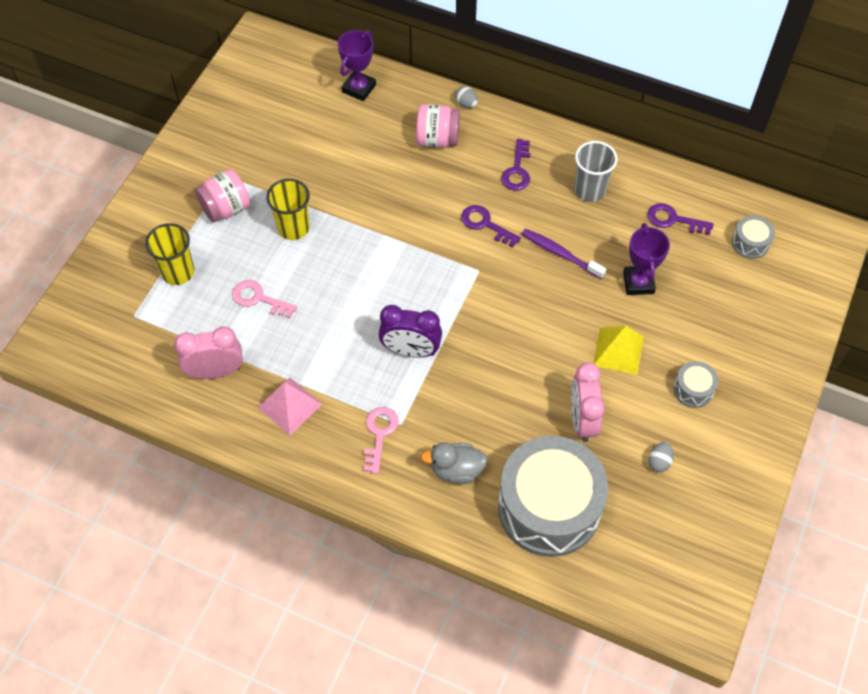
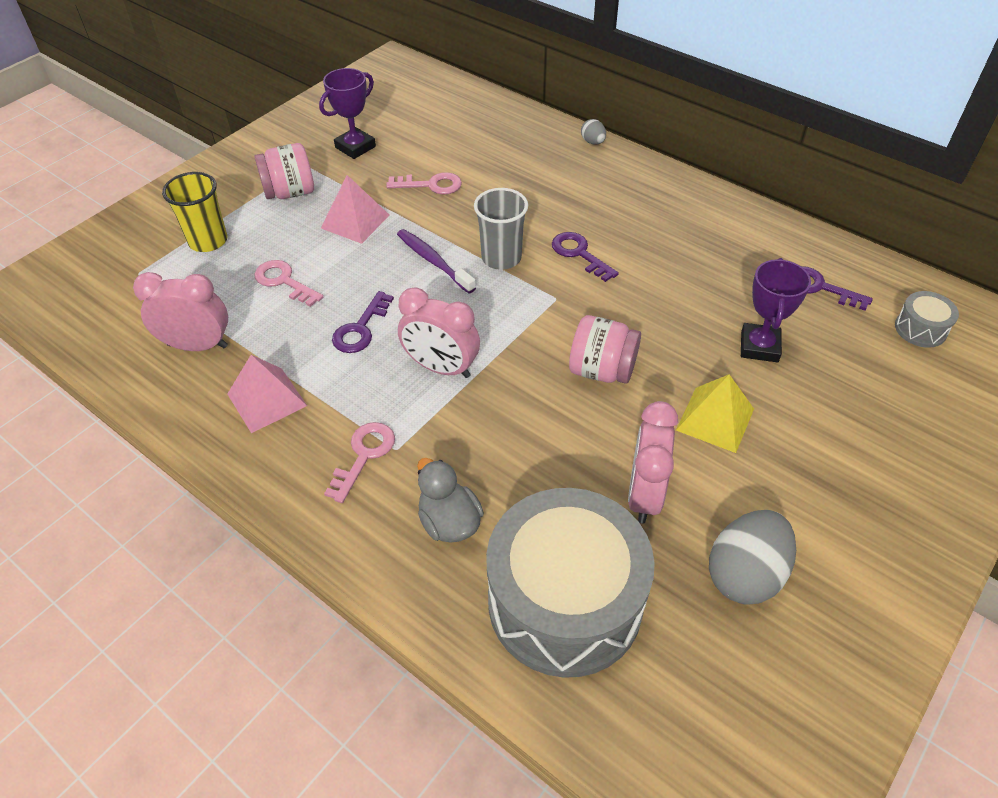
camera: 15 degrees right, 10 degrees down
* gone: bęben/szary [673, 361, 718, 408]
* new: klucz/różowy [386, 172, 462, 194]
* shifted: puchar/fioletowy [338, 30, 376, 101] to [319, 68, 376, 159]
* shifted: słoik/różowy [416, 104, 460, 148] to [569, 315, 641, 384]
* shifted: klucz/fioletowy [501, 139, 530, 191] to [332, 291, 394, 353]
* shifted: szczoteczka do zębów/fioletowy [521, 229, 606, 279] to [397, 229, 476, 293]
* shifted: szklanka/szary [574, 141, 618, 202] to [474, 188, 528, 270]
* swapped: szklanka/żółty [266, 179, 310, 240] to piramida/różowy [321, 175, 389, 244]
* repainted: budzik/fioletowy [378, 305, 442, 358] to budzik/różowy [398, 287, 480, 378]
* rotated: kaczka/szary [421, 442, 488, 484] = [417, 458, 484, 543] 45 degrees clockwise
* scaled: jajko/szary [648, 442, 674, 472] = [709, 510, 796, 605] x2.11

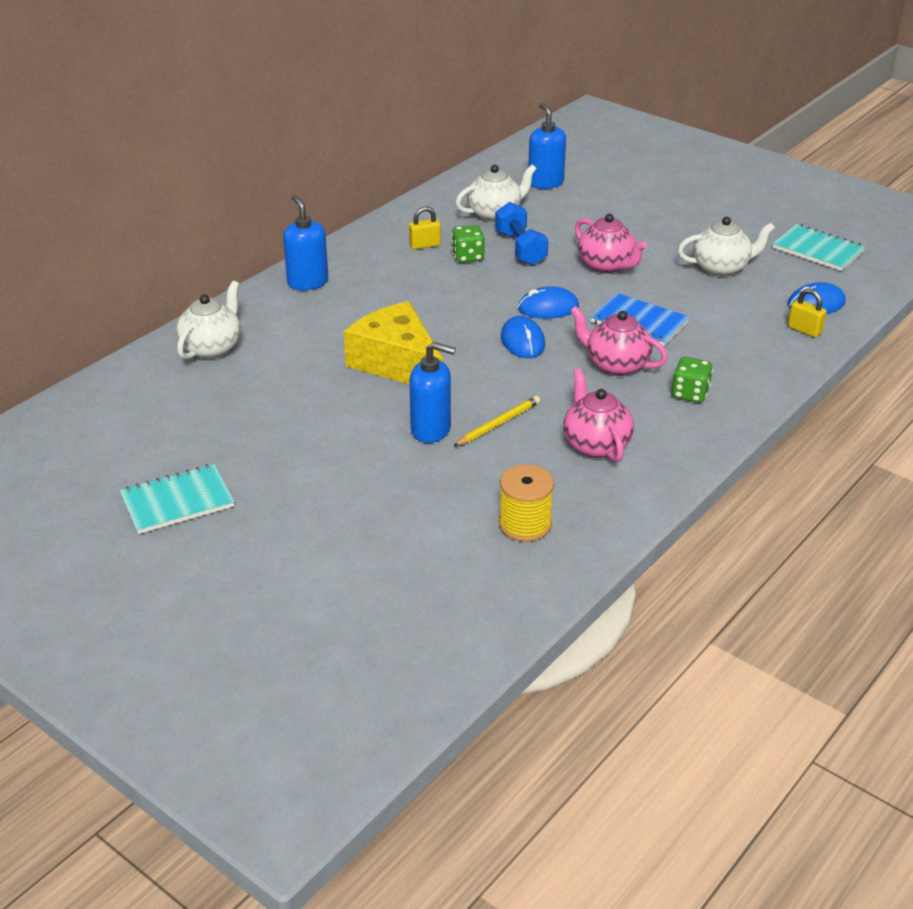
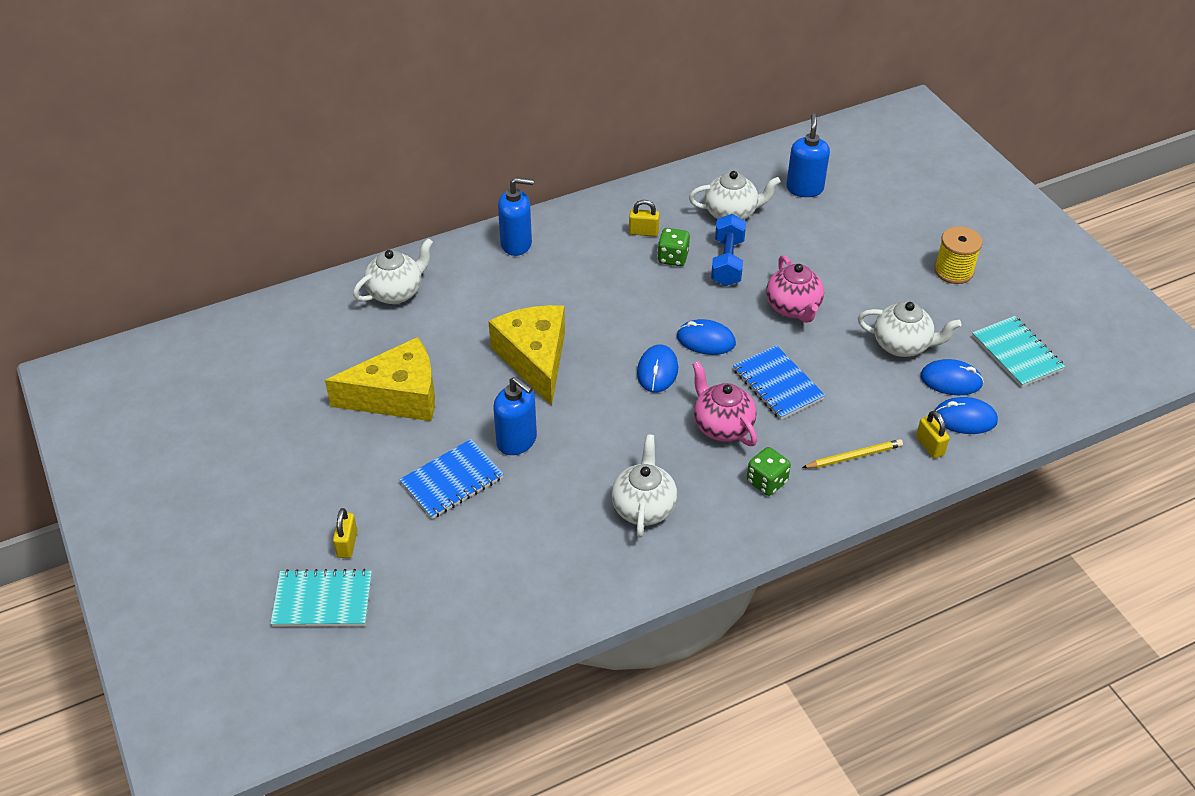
camera: 25 degrees right, 10 degrees up
* new: ser/żółty [325, 337, 435, 421]
* new: kłódka/żółty [333, 508, 357, 558]
* new: zeszyt/niebieski [399, 439, 504, 519]
* new: myszka/niebieski [920, 359, 984, 395]
* shifted: zeszyt/turkusowy [120, 464, 234, 534] to [270, 569, 372, 627]
* shifted: ołówek/żółty [454, 396, 540, 446] to [802, 439, 903, 468]
* shifted: szpulka/żółty [499, 464, 554, 542] to [934, 226, 983, 284]
* repainted: imbryk/różowy [563, 369, 634, 462] to imbryk/biały [612, 434, 677, 538]
* rotated: dozownik mydła/niebieski [283, 195, 328, 290] = [498, 177, 534, 256] 90 degrees clockwise

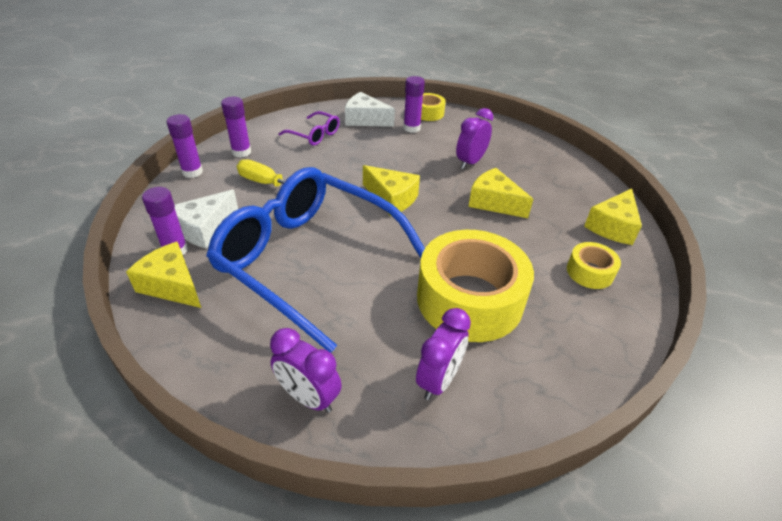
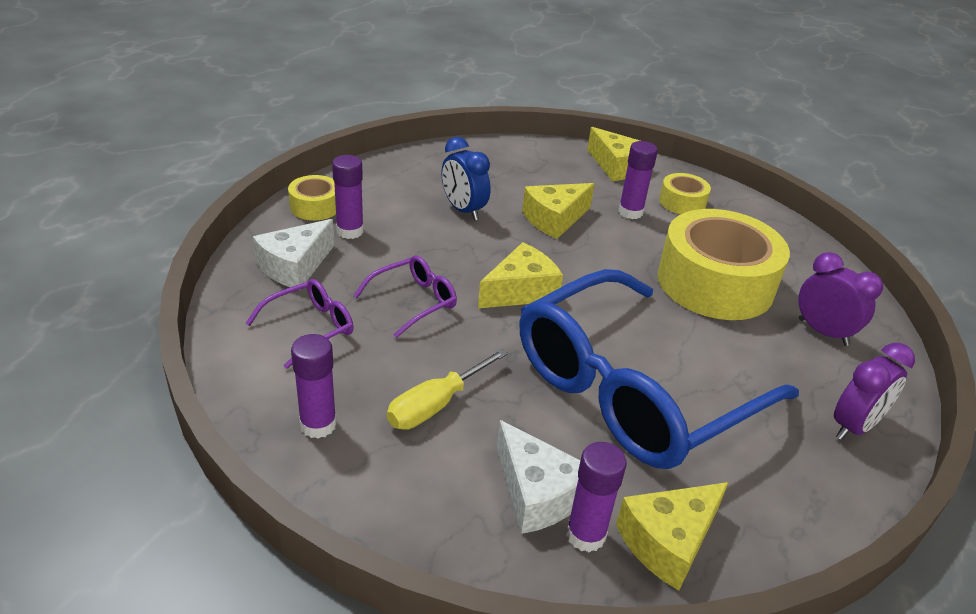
camera: 75 degrees left, 5 degrees down
* new: okulary/fioletowy [354, 255, 457, 338]
* shifted: klej w sztyfcie/fioletowy [167, 114, 203, 178] to [618, 141, 658, 219]
* repainted: budzik/fioletowy [456, 108, 493, 169] to budzik/niebieski [441, 137, 491, 221]

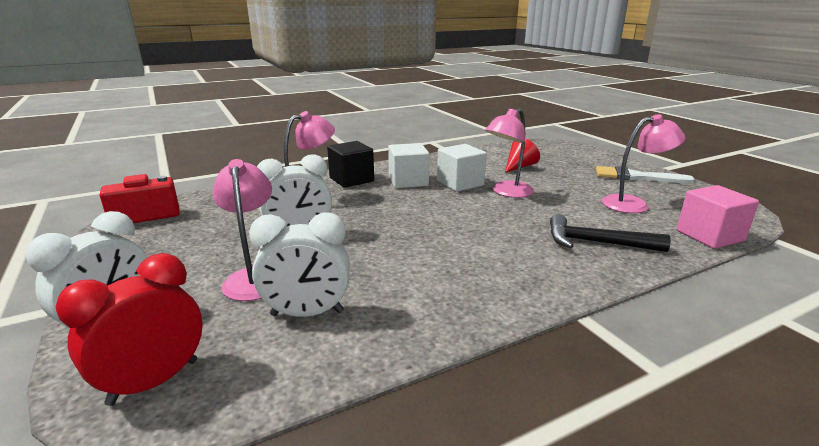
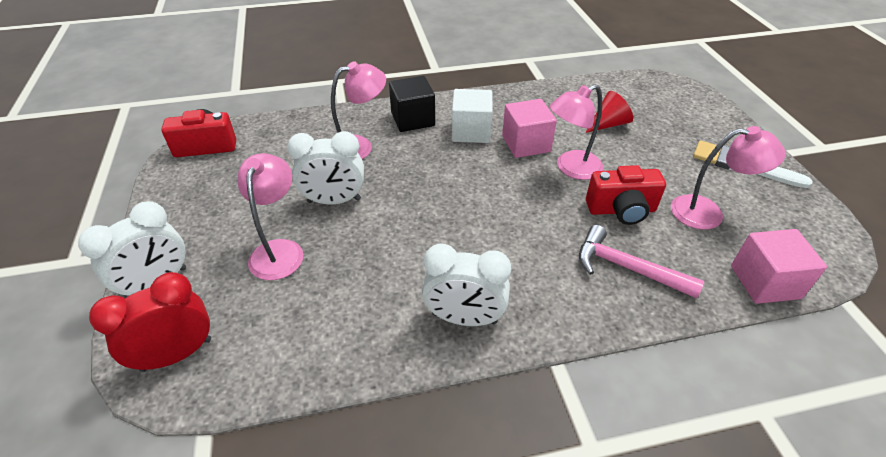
camera: 15 degrees right, 20 degrees up
* new: aparat fotograficzny/czerwony [586, 165, 666, 225]
* shifted: budzik/biały [249, 212, 350, 317] to [422, 243, 511, 326]
* repainted: sześcian/biały [437, 144, 487, 192] to sześcian/różowy [502, 99, 557, 158]
* repainted: młotek/czarny [550, 214, 671, 252] to młotek/różowy [579, 225, 704, 298]

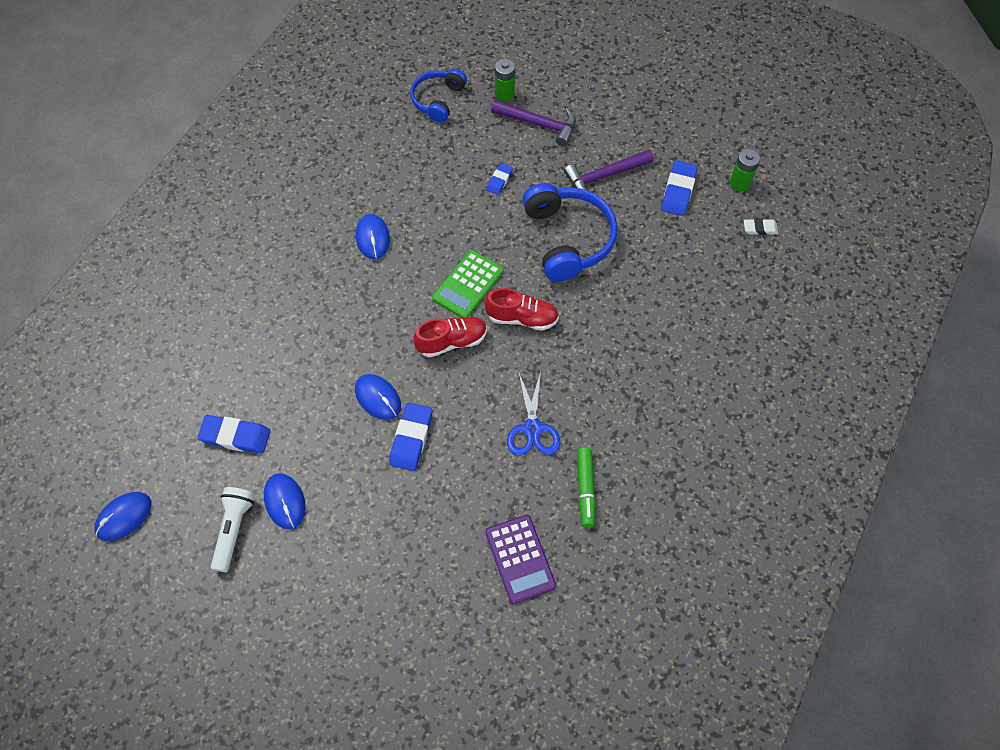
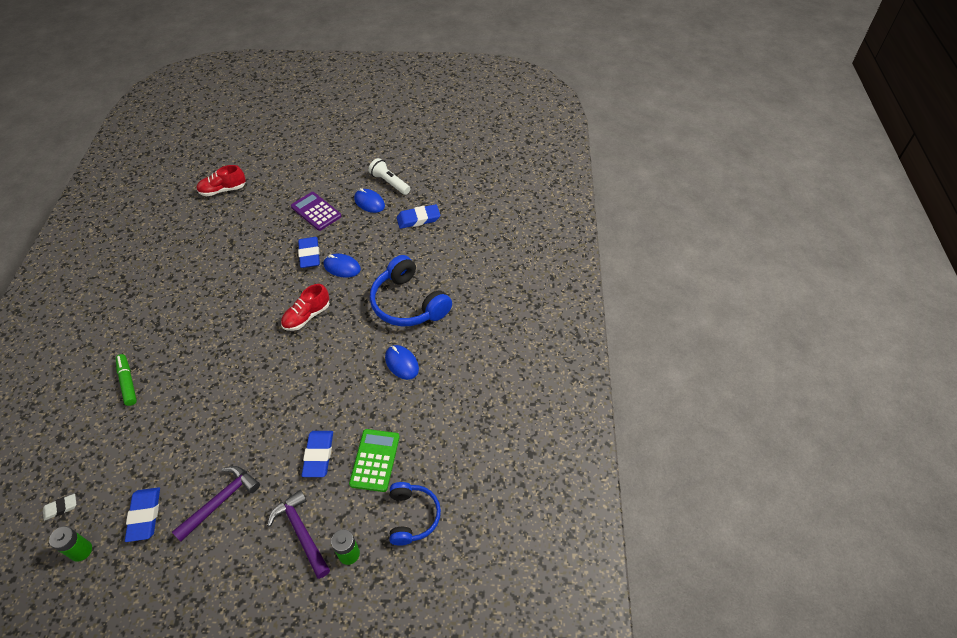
camera: 155 degrees right, 10 degrees down
* gone: myszka/niebieski [94, 492, 151, 541]
* gone: nożyczki/niebieski [507, 371, 560, 456]
* shifted: kalkulator/zielony [432, 250, 504, 318] to [349, 429, 400, 492]
* shifted: but/czerwony [485, 288, 559, 331] to [197, 165, 246, 196]
* shifted: kalkulator/fioletowy [485, 515, 556, 604] to [291, 192, 342, 231]
* shifted: słuchawki/niebieski [522, 183, 618, 282] to [370, 255, 452, 326]
* shifted: flamaster/zielony [577, 447, 596, 527] to [115, 354, 137, 406]
* rotated: latarka/biały [211, 487, 255, 572] = [368, 158, 410, 195] 150 degrees clockwise
* rotated: młotek/fioletowy [491, 100, 576, 146] = [267, 490, 330, 579] 60 degrees clockwise
* scaled: gumka do mazania/niebieski [486, 163, 513, 195] = [302, 431, 333, 477] x1.71

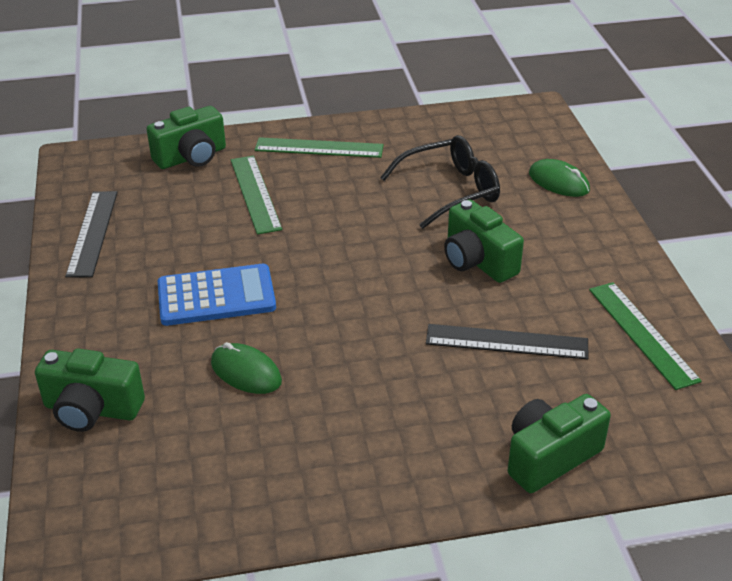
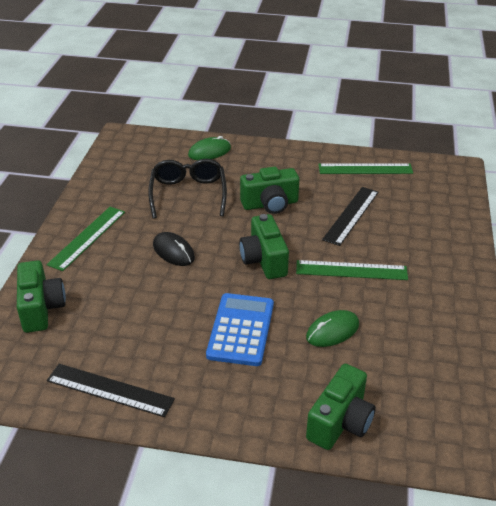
camera: 70 degrees left, 0 degrees up
* new: myszka/czarny [153, 232, 195, 266]
* shifted: linijka/zielony [231, 156, 282, 235] to [296, 260, 408, 280]
* shifted: aparat fotograficzny/zielony [508, 394, 611, 493] to [239, 214, 289, 279]

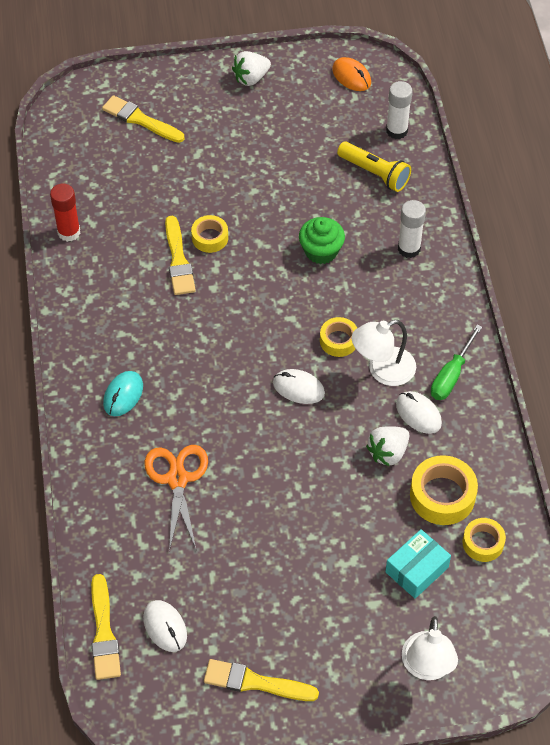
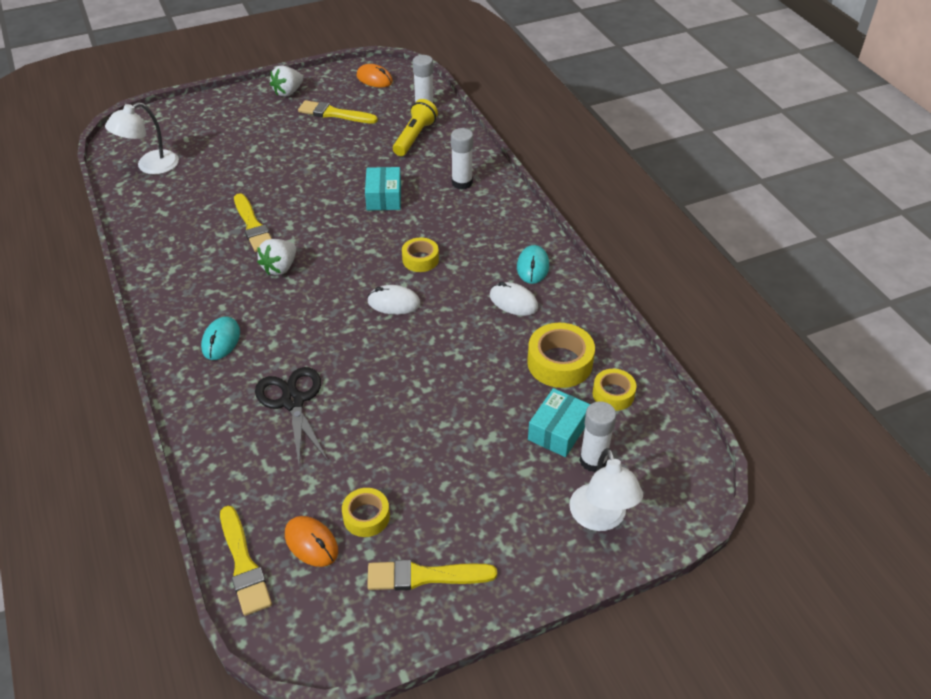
camera: 15 degrees left, 10 degrees down
* gone: klej w sztyfcie/czerwony [50, 184, 80, 242]
* new: klej w sztyfcie/biały [579, 401, 616, 472]
* shifted: pędzel/żółty [102, 95, 185, 143] to [298, 100, 378, 123]
* shifted: taśma klejąca/żółty [191, 215, 228, 253] to [342, 488, 390, 537]
* shifted: lampka/biały [352, 320, 416, 386] to [105, 102, 179, 174]
* shifted: truskawka/biały [366, 426, 410, 467] to [257, 239, 296, 275]
* swapped: muffinka/zielony [299, 217, 345, 264] to pudełko/turkusowy [365, 167, 401, 211]
* swapped: śrubokręt/zielony [431, 325, 482, 400] to myszka/turkusowy [517, 245, 549, 284]
* repainted: myszka/biały [143, 600, 187, 652] to myszka/pomarańczowy [285, 516, 338, 567]
* repainted: nożyczki/pomarańczowy [145, 445, 208, 551] to nożyczki/czarny [255, 367, 328, 467]
* rotated: latarka/żółty [337, 142, 411, 192] = [393, 99, 438, 156] 90 degrees counterclockwise

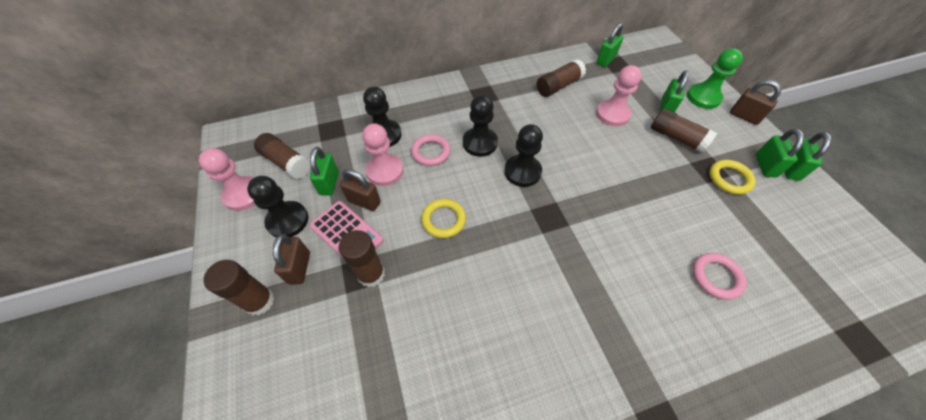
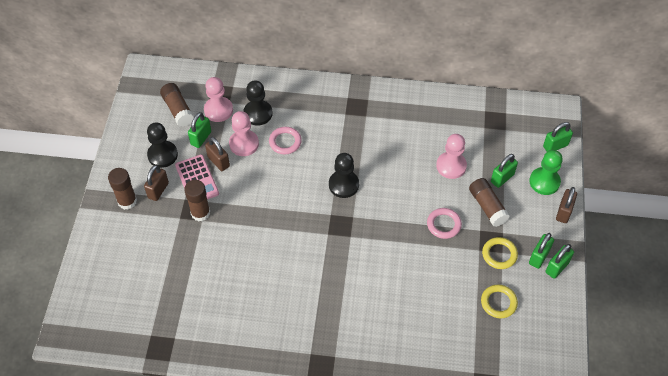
camera: 25 degrees right, 0 degrees up
* gone: pionek/czarny [463, 95, 498, 157]
* gone: klej w sztyfcie/brązowy [537, 59, 586, 97]
* shifted: pionek/różowy [198, 148, 255, 211] to [204, 77, 233, 122]
* shifted: pierścień/żółty [421, 199, 466, 238] to [481, 285, 518, 319]
* shifted: kłódka/zielony [596, 23, 624, 67] to [543, 122, 573, 151]
* shifted: pierścień/różowy [693, 253, 747, 300] to [427, 208, 462, 239]
* rotated: kłódka/brązowy [730, 80, 781, 125] = [556, 187, 577, 223] 45 degrees clockwise

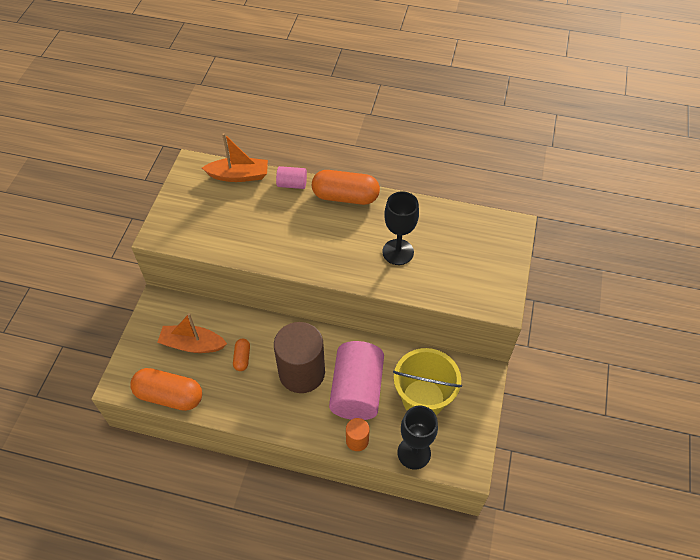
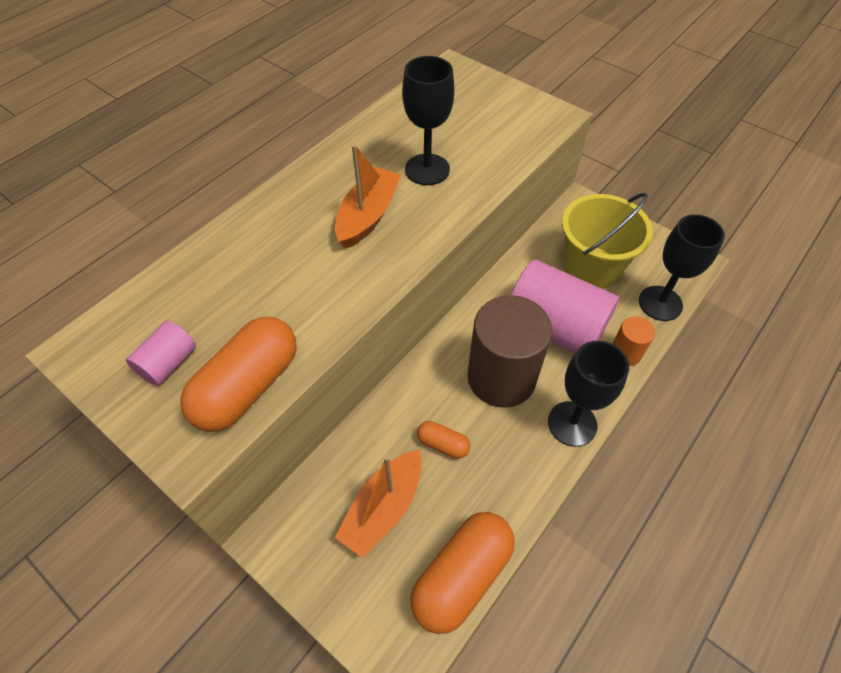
camera: 65 degrees left, 0 degrees up
* new: kielich/czarny [548, 341, 629, 447]
* shifted: łódka/pomarańczowy [202, 133, 268, 182] to [335, 144, 401, 249]
* shifted: walec/różowy [276, 166, 307, 189] to [126, 321, 196, 386]
* shifted: kapsułka/pomarańczowy [312, 170, 380, 205] to [180, 317, 297, 432]

